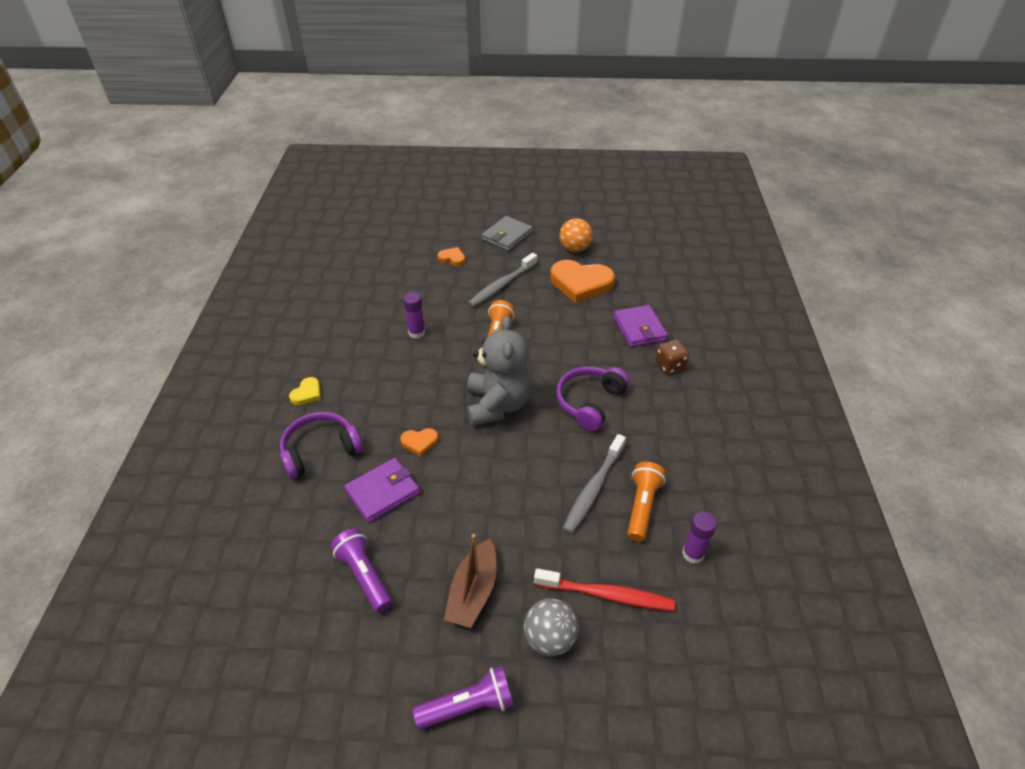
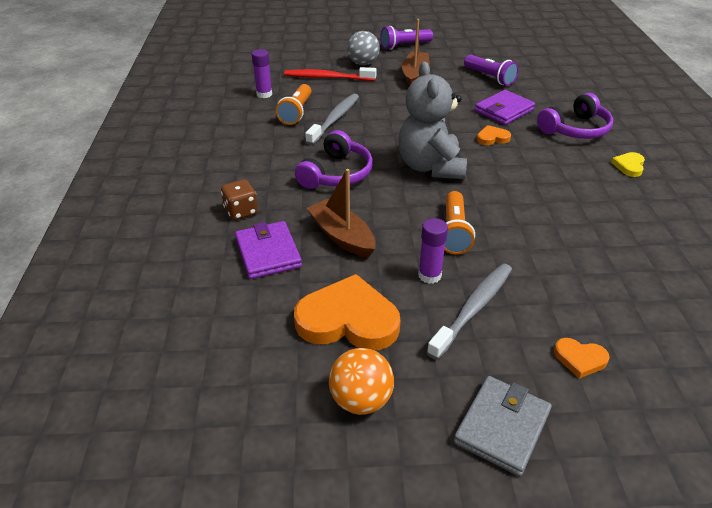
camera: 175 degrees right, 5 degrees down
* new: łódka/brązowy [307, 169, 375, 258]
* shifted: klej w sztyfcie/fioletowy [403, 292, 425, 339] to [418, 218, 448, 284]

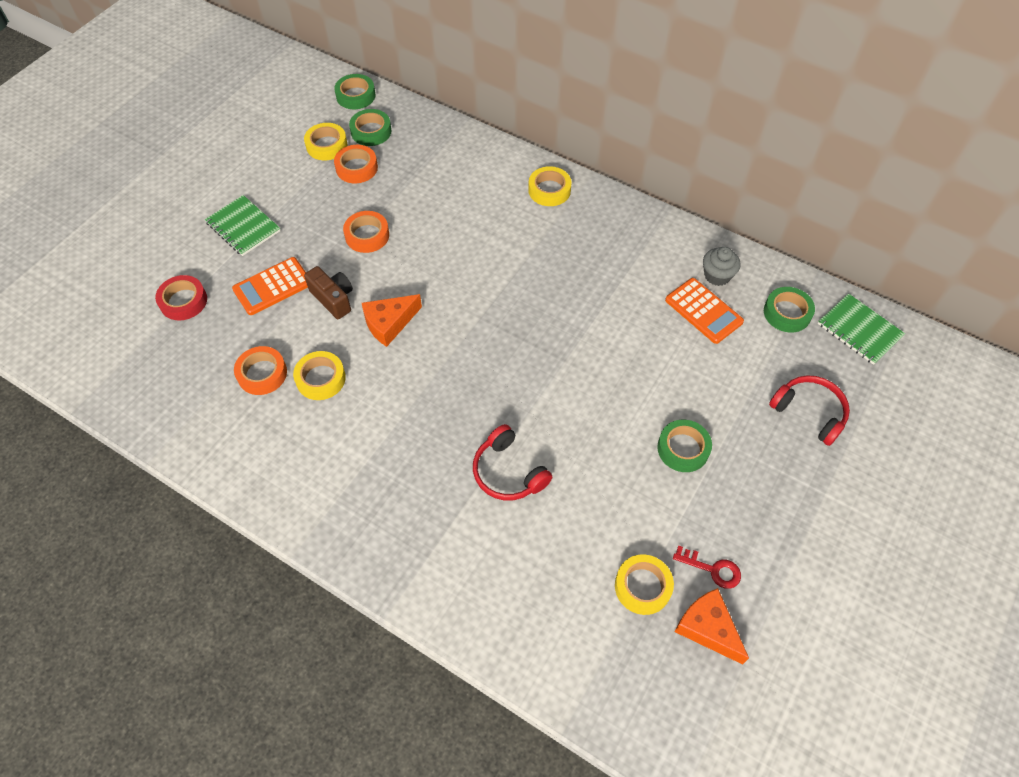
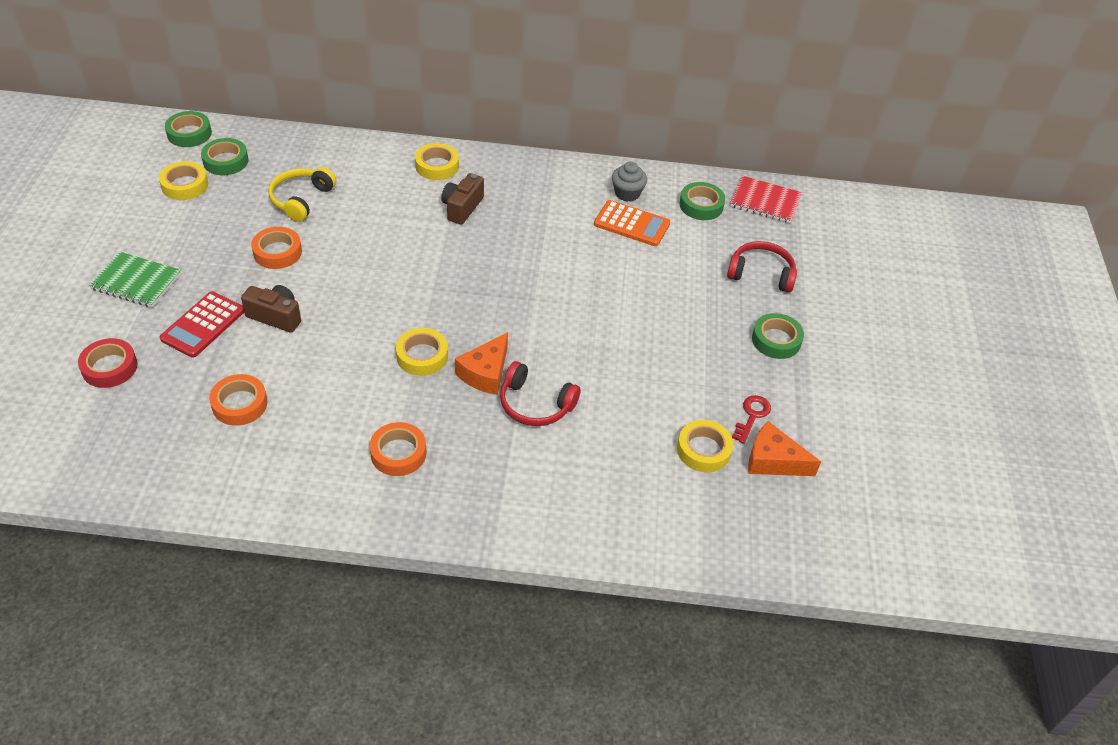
camera: 30 degrees left, 10 degrees down
* new: słuchawki/żółty [268, 167, 336, 222]
* new: aparat fotograficzny/brązowy [441, 173, 484, 225]
* shifted: taśma klejąca/żółty [293, 351, 346, 400] to [396, 328, 448, 376]
* shifted: taśma klejąca/pomarańczowy [334, 145, 378, 183] to [370, 422, 427, 476]
* shifted: ser/pomarańczowy [362, 294, 422, 347] to [455, 332, 508, 395]
* shifted: taśma klejąca/zielony [657, 420, 712, 472] to [752, 313, 804, 359]
* repainted: kalkulator/pomarańczowy [232, 257, 308, 315] to kalkulator/czerwony [160, 291, 244, 358]
* repainted: zeszyt/zielony [818, 293, 905, 365] to zeszyt/czerwony [730, 176, 802, 223]
* rotated: klucz/czerwony [673, 545, 741, 589] = [732, 395, 771, 444] 60 degrees counterclockwise

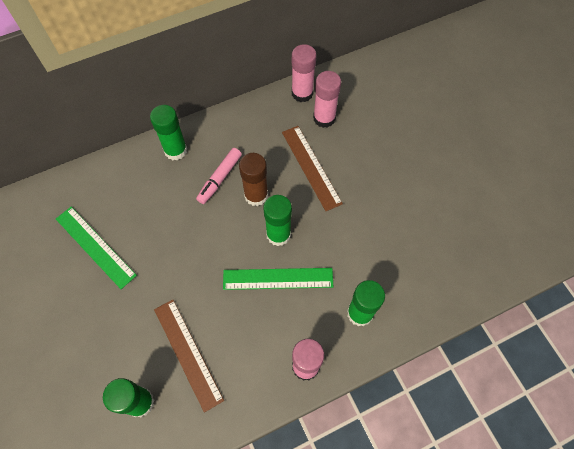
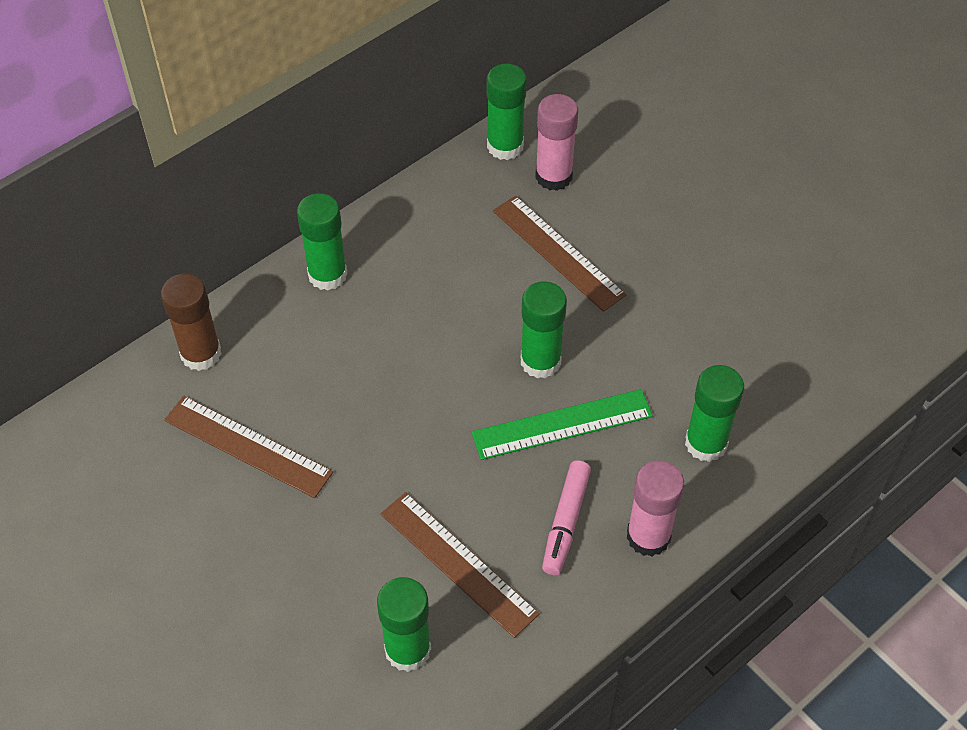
camera: 15 degrees left, 10 degrees down
* shifted: flamaster/różowy [196, 148, 242, 204] to [542, 460, 591, 575]
* shifted: klej w sztyfcie/brązowy [239, 153, 268, 206] to [161, 274, 221, 371]
* repainted: linijka/zielony [56, 207, 137, 289] to linijka/brązowy [164, 396, 333, 498]
* repainted: klej w sztyfcie/różowy [292, 44, 317, 102] to klej w sztyfcie/zielony [487, 64, 527, 160]

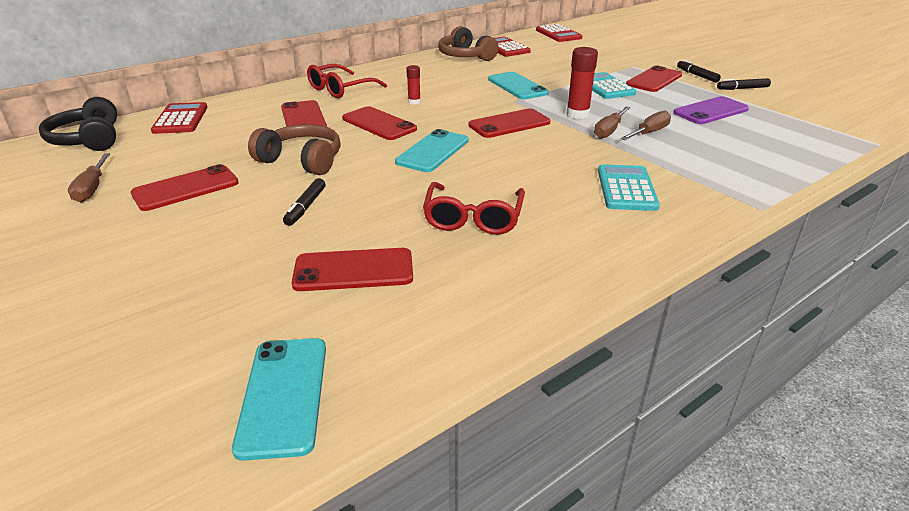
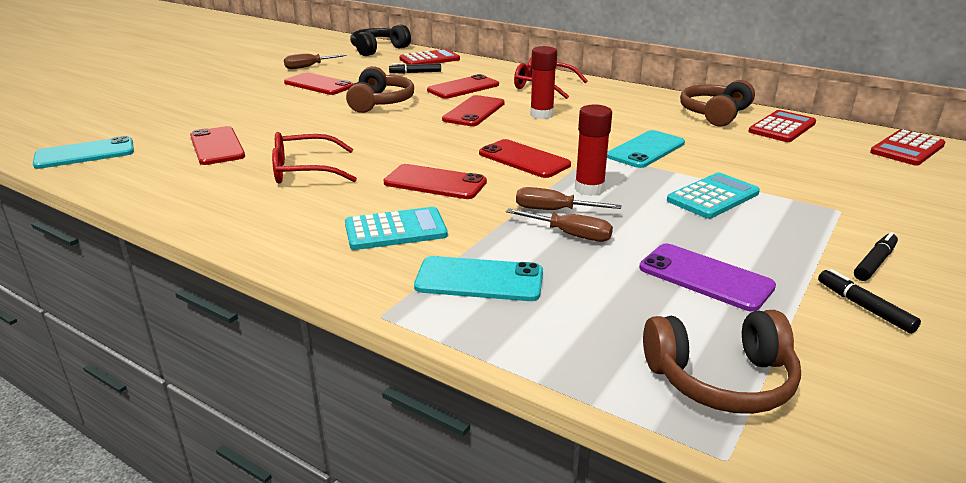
camera: 70 degrees right, 5 degrees down
* new: słuchawki/brązowy [643, 310, 801, 414]
* shifted: flamaster/czarny [283, 178, 326, 226] to [389, 63, 441, 74]
* shifted: telefon/turkusowy [395, 129, 469, 172] to [414, 256, 543, 301]
* shifted: telefon/czerwony [626, 66, 682, 92] to [384, 164, 487, 199]
* scaled: klej w sztyfcie/czerwony [406, 65, 421, 105] = [530, 46, 557, 119] x1.73

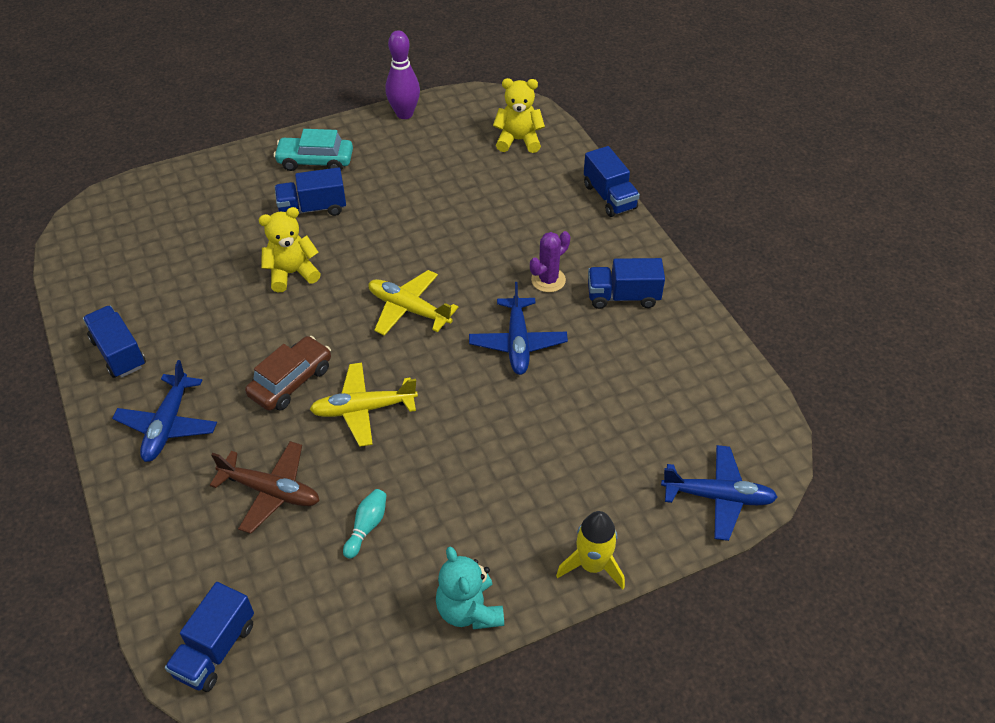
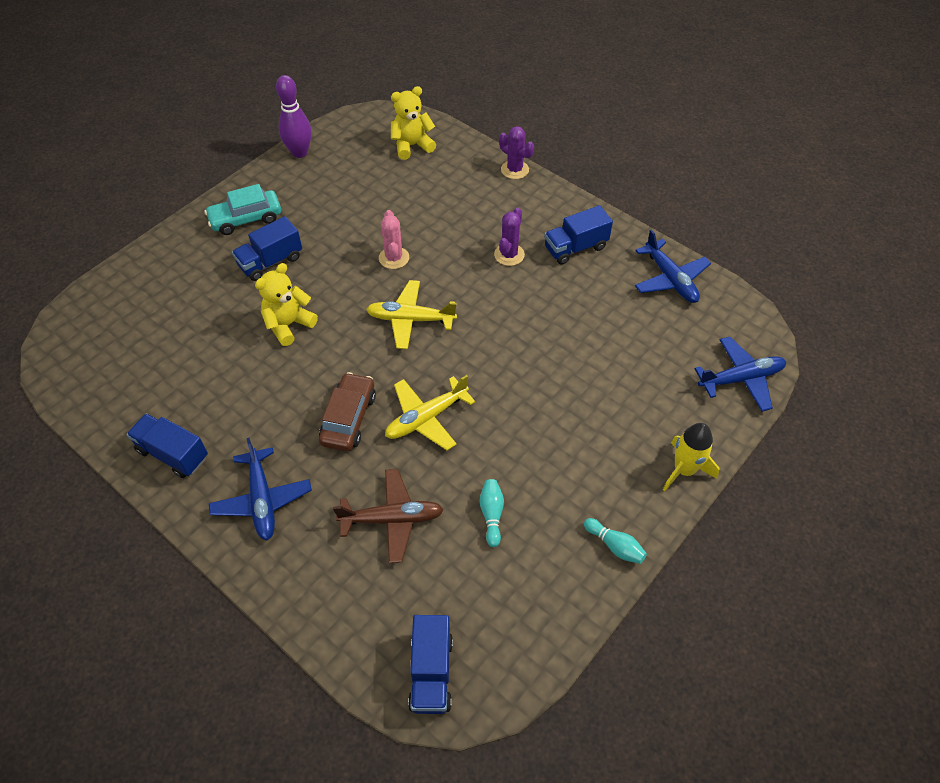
camera: 25 degrees left, 5 degrees up
* new: kaktus/różowy [379, 210, 409, 269]
* shifted: samolot/niebieski [469, 282, 568, 375] to [635, 229, 711, 303]
* swapped: miś/turkusowy [436, 546, 504, 629] to kręgiel/turkusowy [584, 518, 647, 564]
* swapped: ciężarówka/niebieski [584, 146, 640, 217] to kaktus/fioletowy [499, 126, 534, 179]

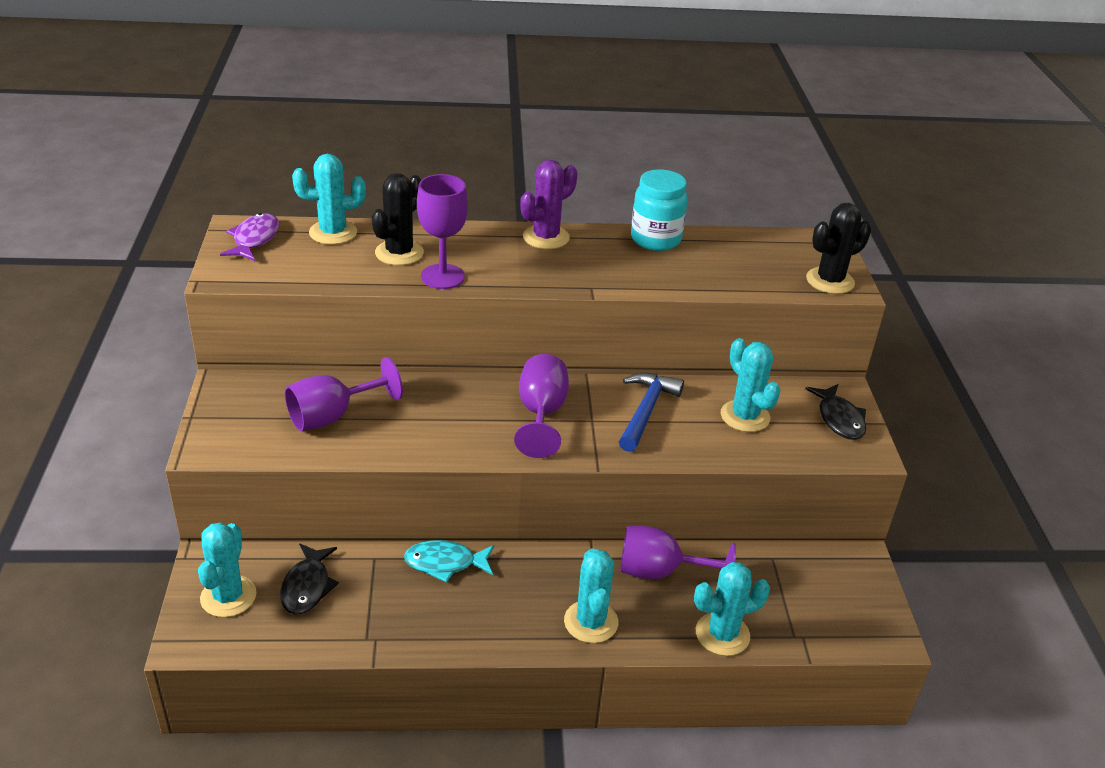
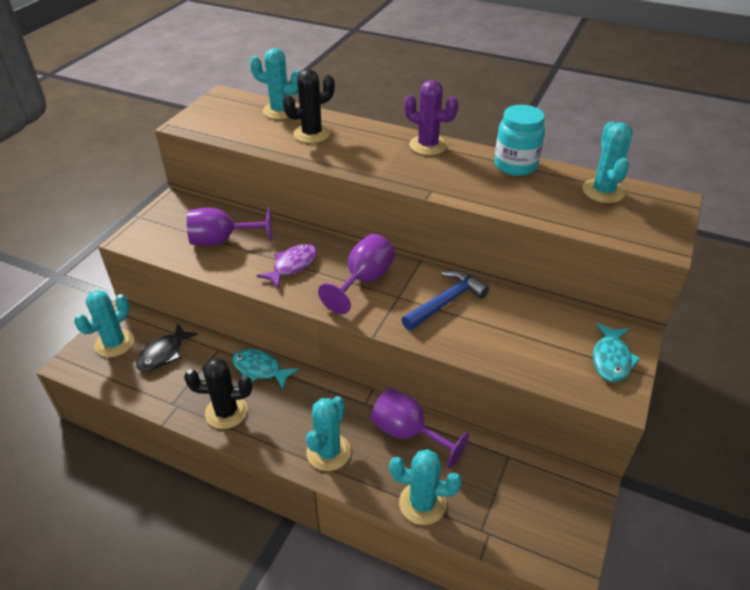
camera: 30 degrees right, 5 degrees up
* gone: kielich/fioletowy [417, 174, 468, 289]
* shifted: ryba/fioletowy [220, 213, 279, 261] to [256, 244, 317, 288]
* shifted: kaktus/turkusowy [721, 338, 781, 432] to [582, 121, 633, 203]
* shifted: kaktus/czarny [806, 203, 871, 294] to [184, 358, 252, 429]
* repainted: ryba/czarny [806, 384, 866, 440] to ryba/turkusowy [593, 323, 641, 382]
* rotated: kaktus/fioletowy [520, 160, 577, 249] = [404, 80, 458, 155] 45 degrees clockwise

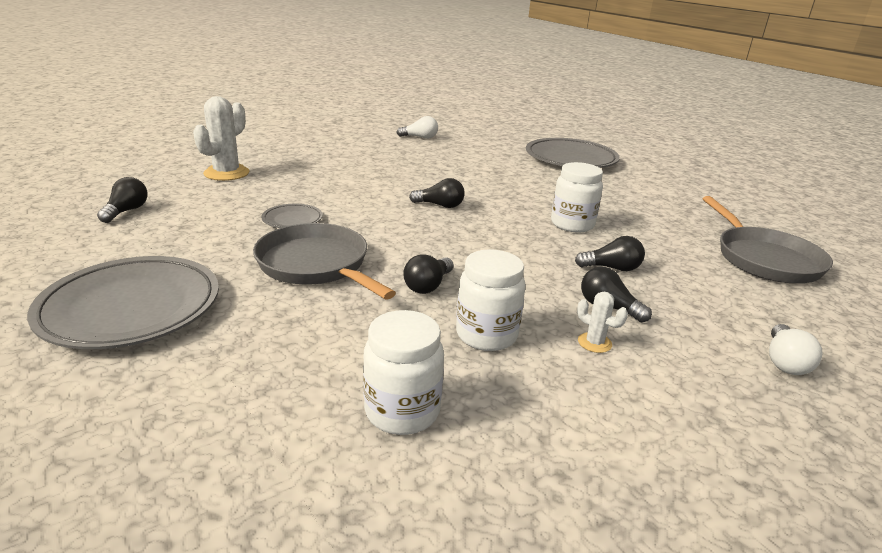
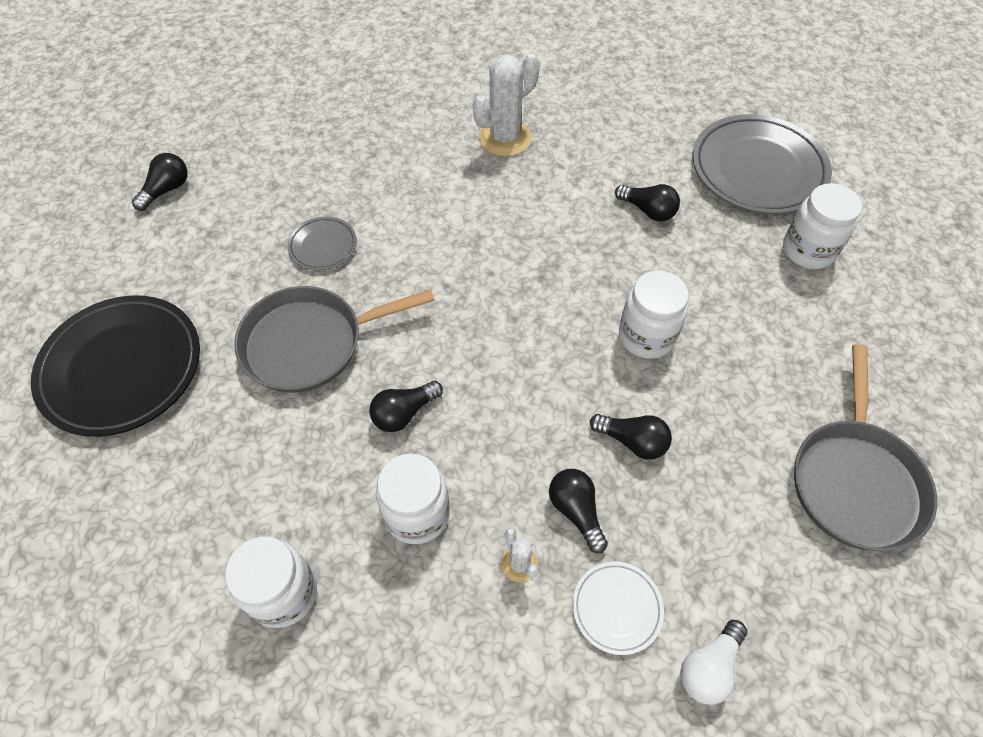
camera: 25 degrees right, 30 degrees up
* gone: żarówka/biały [396, 116, 438, 139]
* new: talerz/biały [573, 562, 664, 655]
* new: słoik/biały [783, 183, 862, 269]
* shifted: kaktus/biały [193, 96, 250, 181] to [473, 54, 540, 156]
* shifted: żarówka/czarny [409, 178, 465, 208] to [615, 184, 680, 222]
* repainted: talerz/szary [27, 256, 219, 349] to talerz/czarny [31, 295, 200, 437]
* rotated: patelnia/szary [253, 223, 396, 299] = [234, 286, 435, 393] 90 degrees counterclockwise

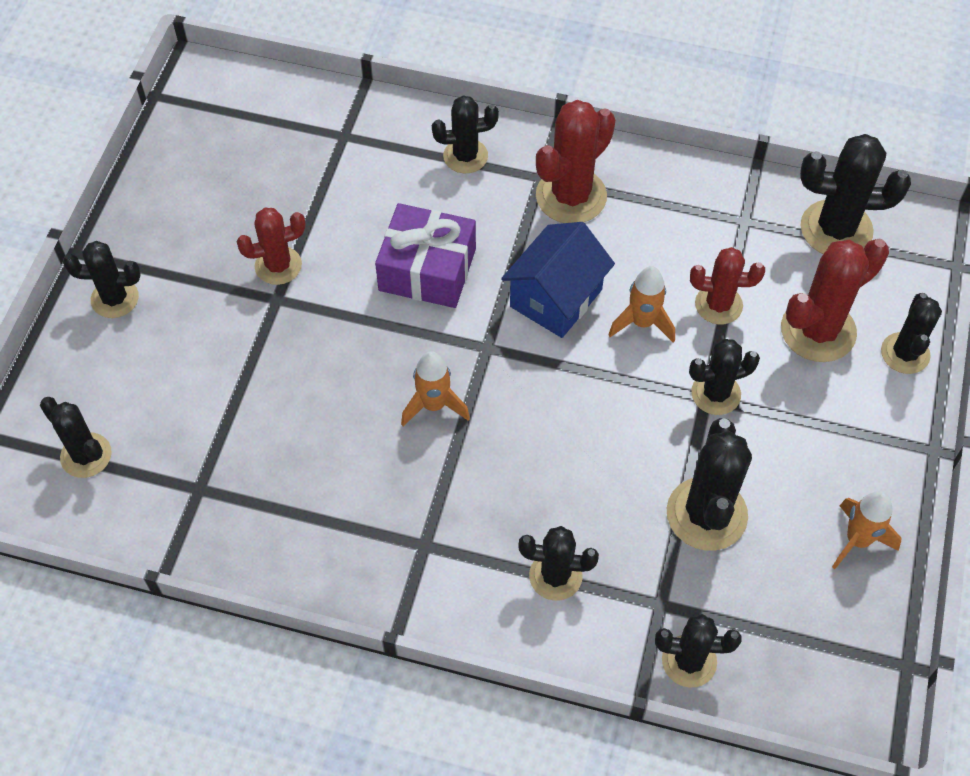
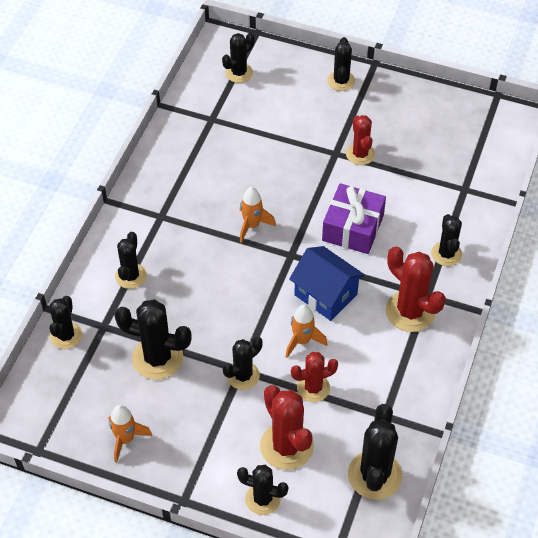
camera: 95 degrees right, 5 degrees down
* rotated: kaktus/czarny [689, 339, 760, 415] = [223, 336, 262, 390] 60 degrees clockwise
* rotated: kaktus/czerwony [690, 247, 765, 325] = [291, 352, 338, 402] 60 degrees clockwise

